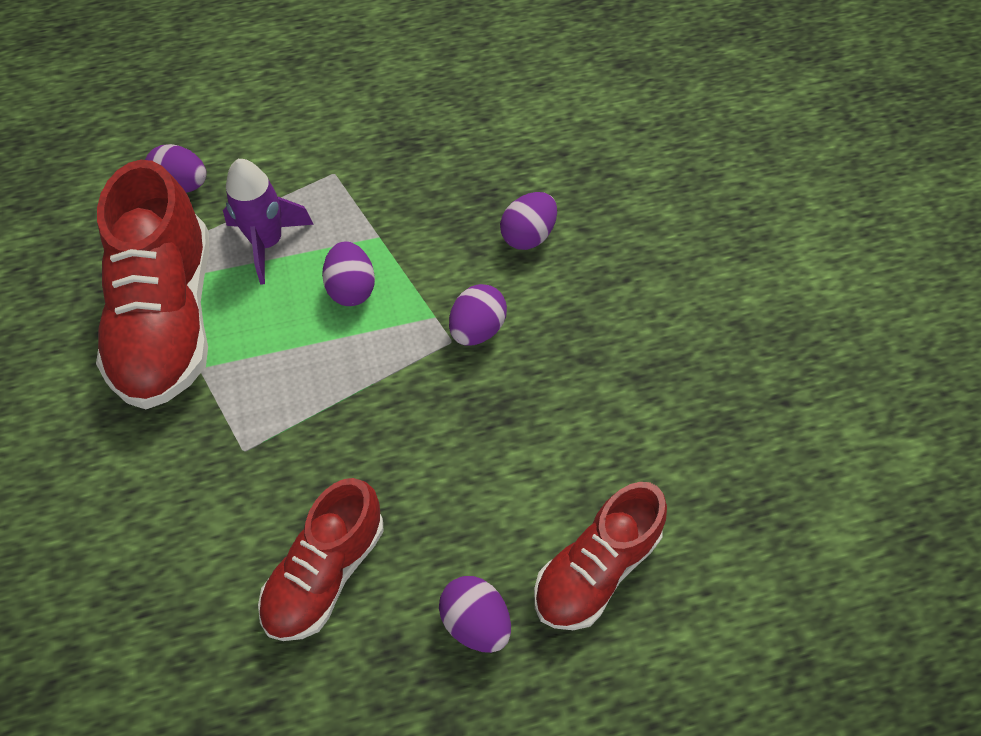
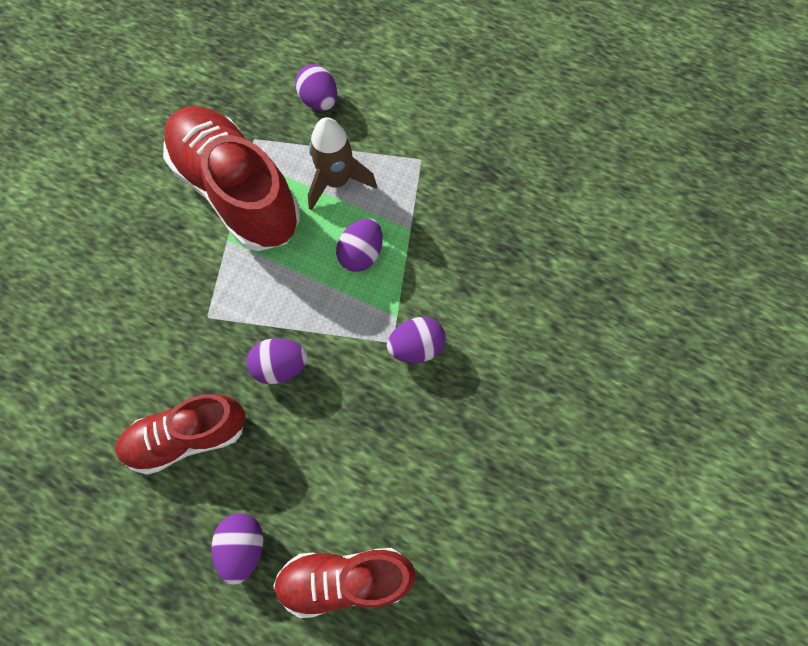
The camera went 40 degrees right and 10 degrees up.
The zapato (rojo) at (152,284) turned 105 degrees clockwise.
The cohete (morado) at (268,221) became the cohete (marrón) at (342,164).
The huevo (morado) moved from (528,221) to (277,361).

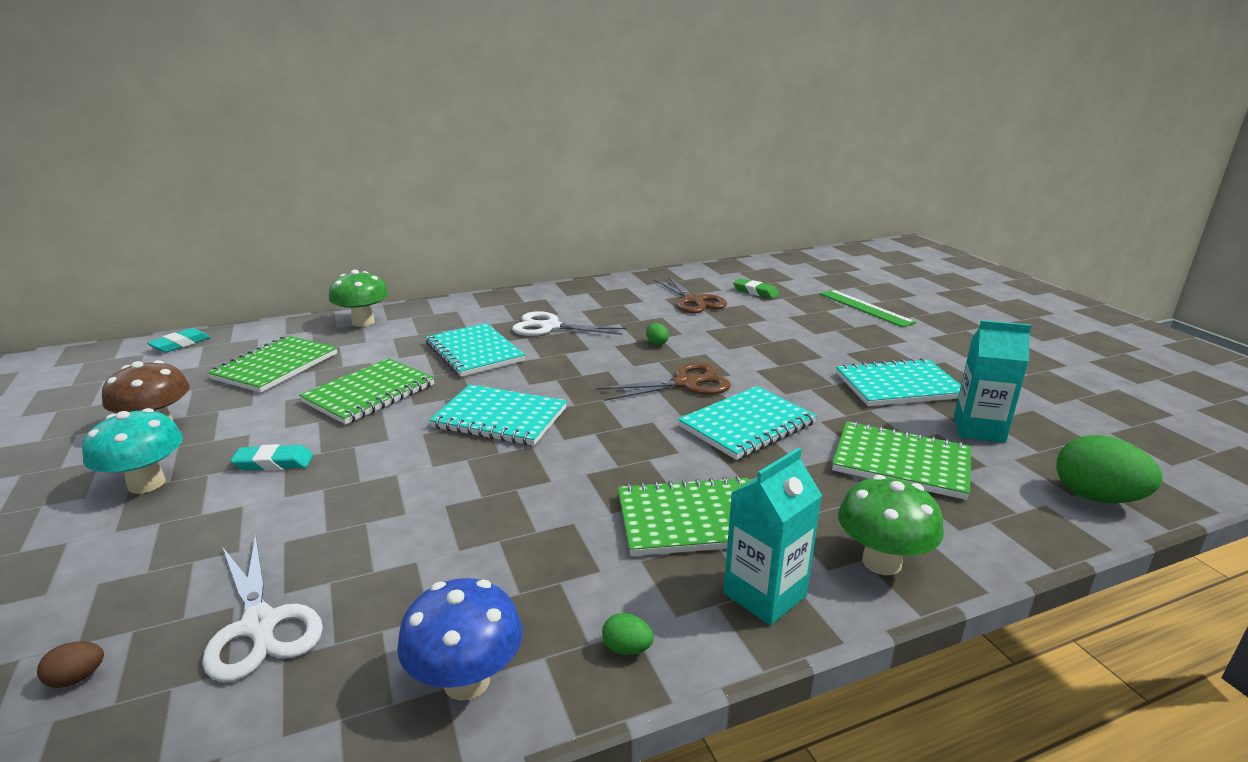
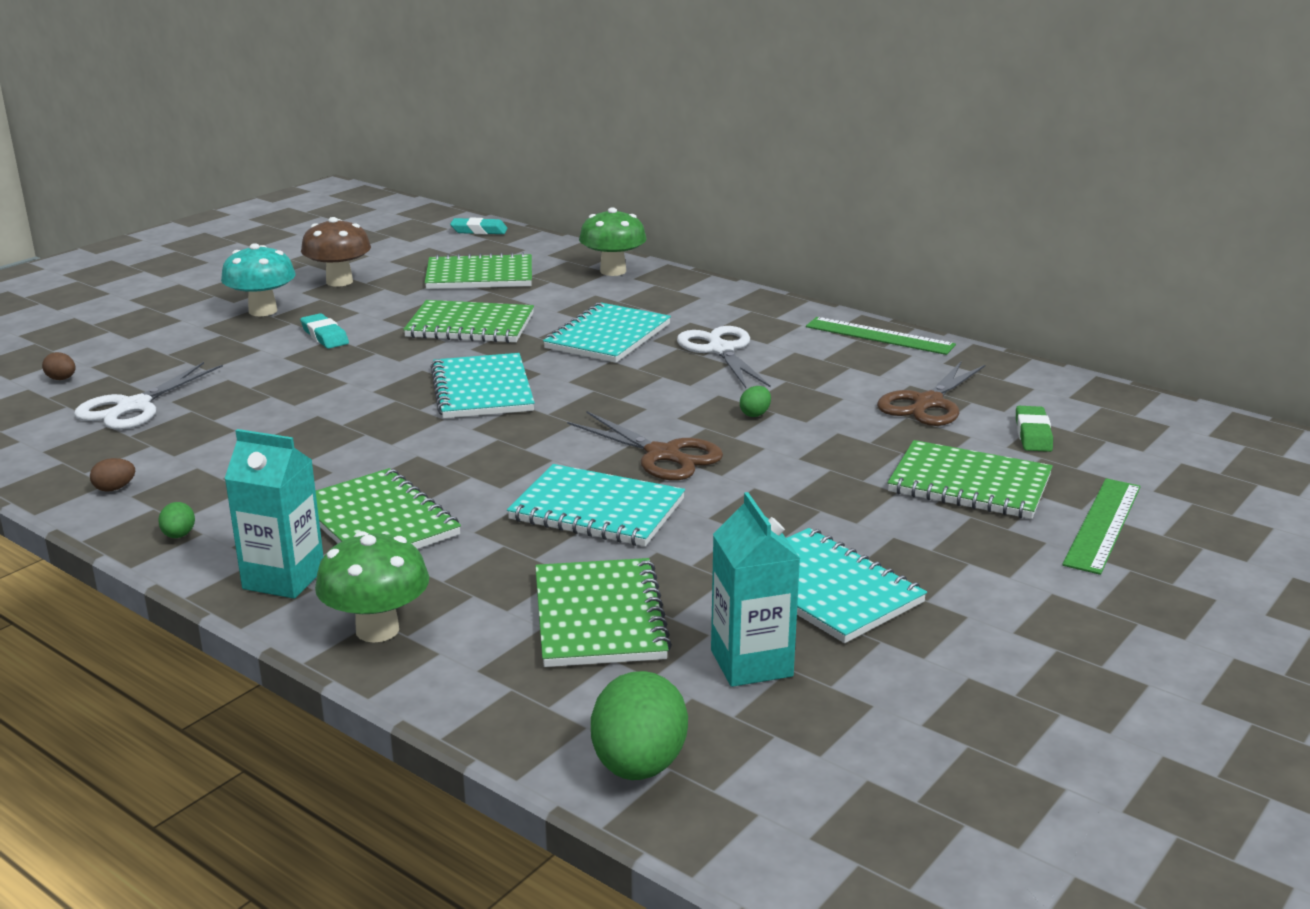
The camera went 60 degrees right and 0 degrees up.
The seta (azul) at (460,639) was replaced by the huevo (marrón) at (112,475).
The regla (verde) at (881,336) appeared.
The cuaderno (verde) at (970,479) appeared.

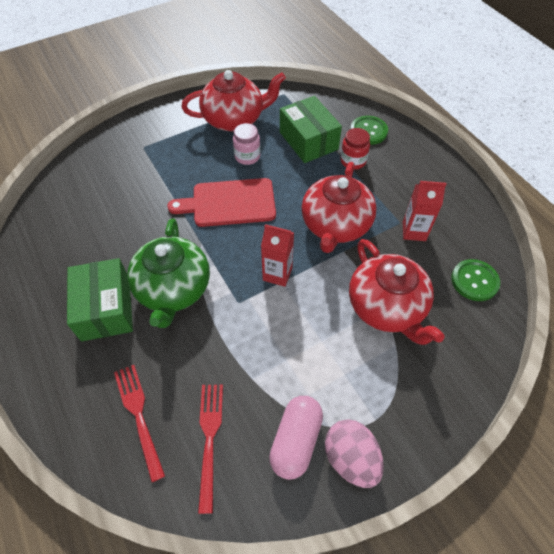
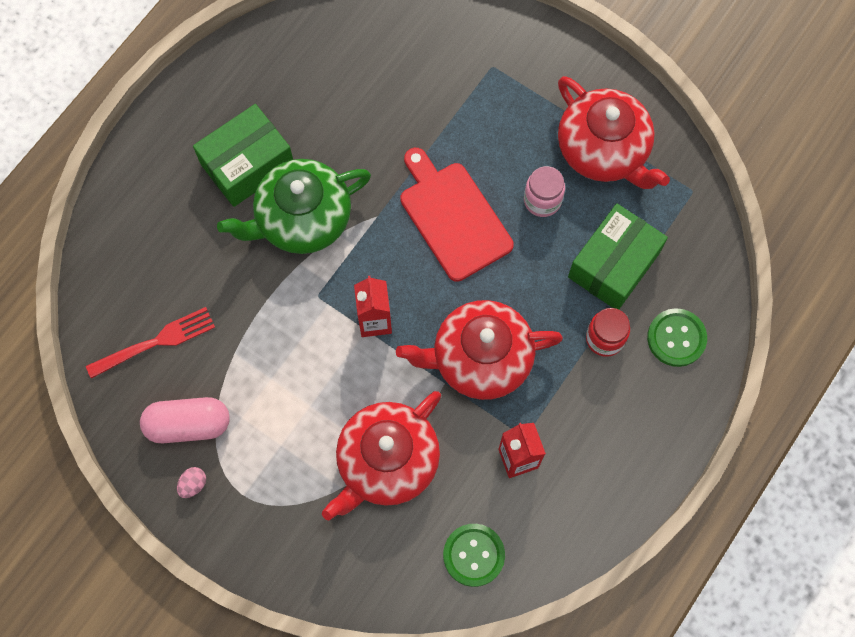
The camera went 65 degrees right and 15 degrees up.
The tenedor (rojo) at (139,423) disappeared.
The huevo (rosa) at (354,453) changed to 0.47 times the size.

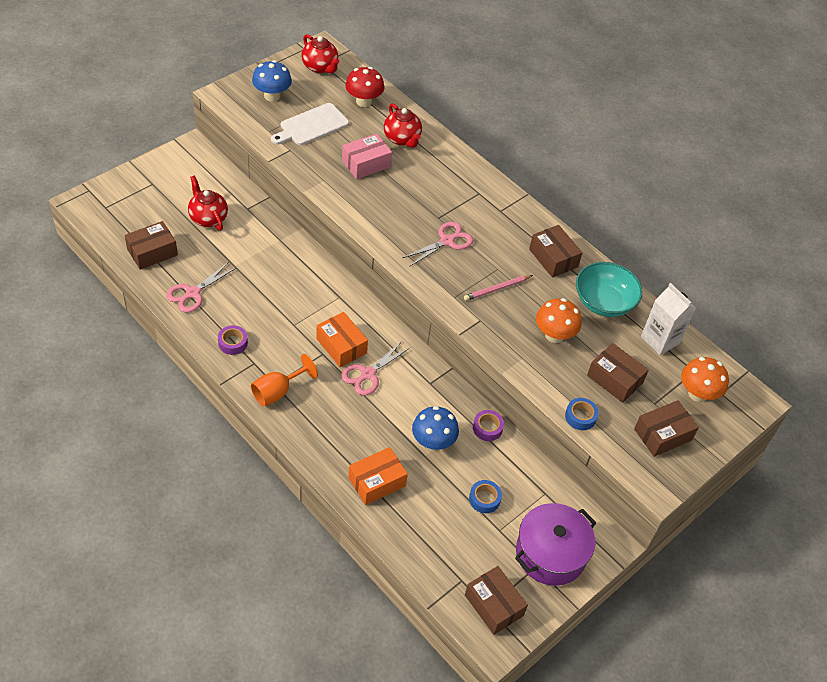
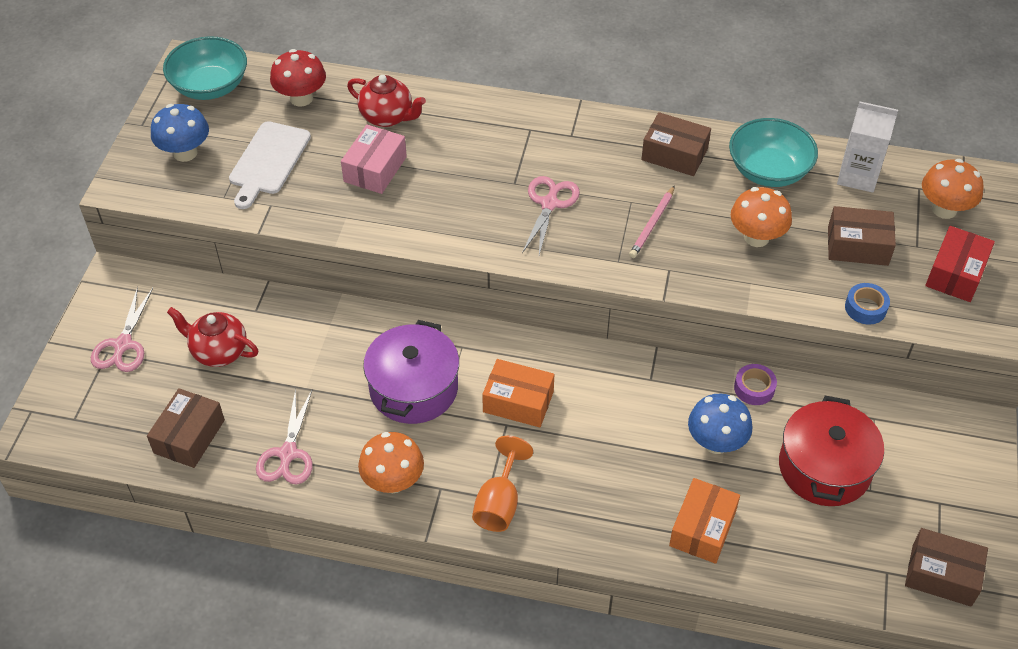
The camera went 30 degrees left and 0 degrees up.
The cinta adhesiva (morado) at (233,340) was replaced by the seta (naranja) at (391,462).
The tetera (rojo) at (320,53) was replaced by the cuenco (turquesa) at (205,68).
The tijeras (rosa) moved from (376,368) to (122,329).
The cinta adhesiva (azul) at (485,496) was replaced by the olla (rojo) at (831,451).
The olla (morado) moved from (555,544) to (411,372).
The caja (marrón) at (666,428) became the caja (rojo) at (960,264).

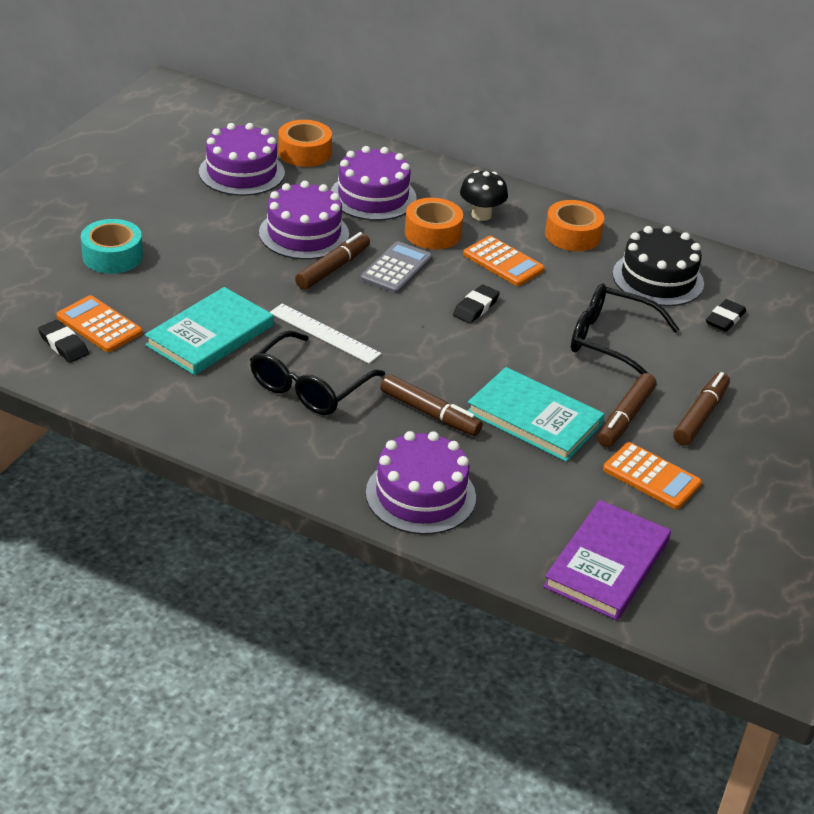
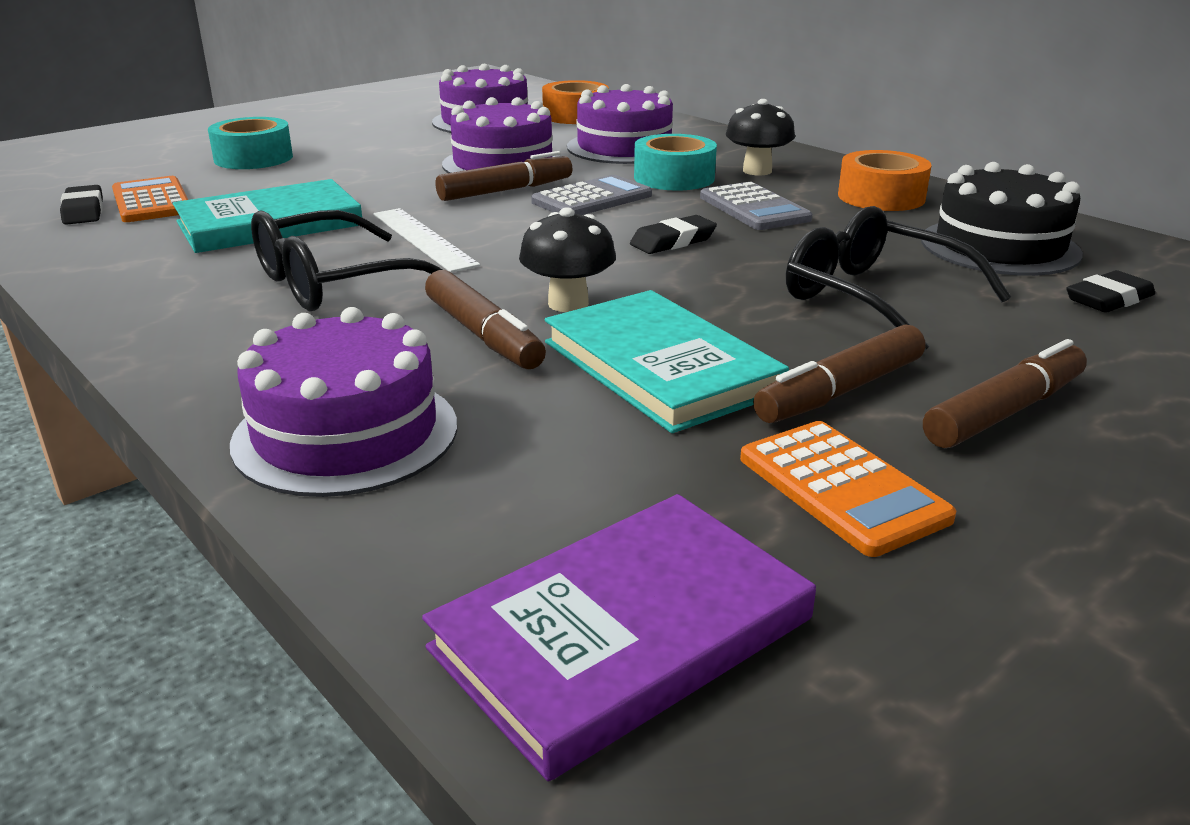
The camera went 25 degrees right and 10 degrees down.
The cinta adhesiva (naranja) at (434,223) became the cinta adhesiva (turquesa) at (675,162).
The calculadora (naranja) at (504,261) became the calculadora (gris) at (756,206).
The seta (negro) at (567,259) appeared.

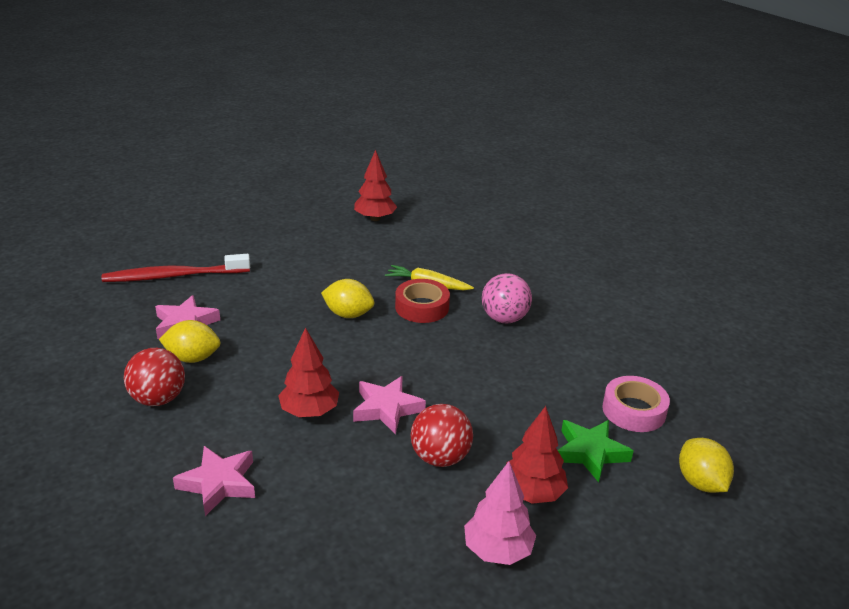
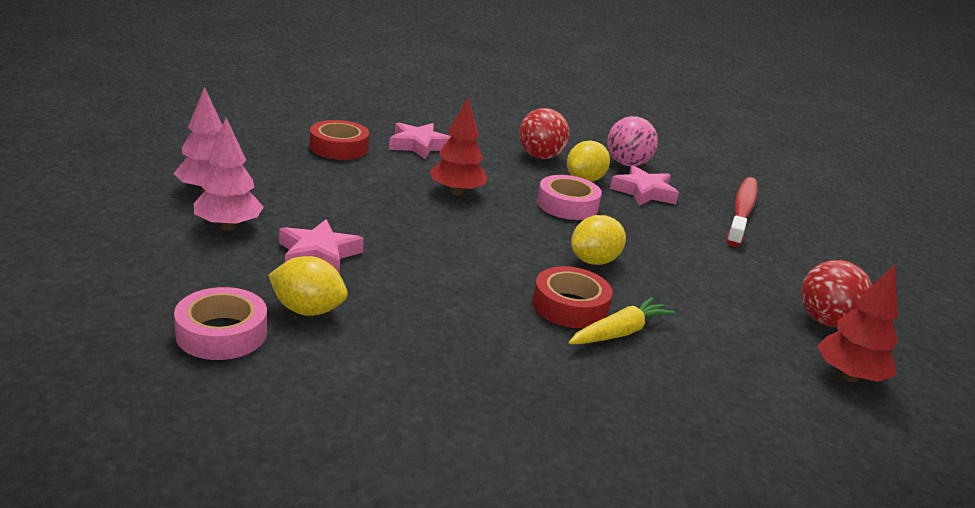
The camera went 120 degrees right and 5 degrees down.
The estrella (rosa) moved from (389,405) to (321,246).
The pelota (rojo) moved from (442,435) to (836,293).
The pelota (rosa) moved from (507,298) to (632,141).
The árbol (rojo) at (537,455) became the árbol (rosa) at (229,174).
The estrella (verde) at (595,451) disappeared.
The limón (amarillo) moved from (706,465) to (308,286).
The cinta adhesiva (rojo) at (339,140) appeared.
The cinta adhesiva (rosa) at (569,197) appeared.

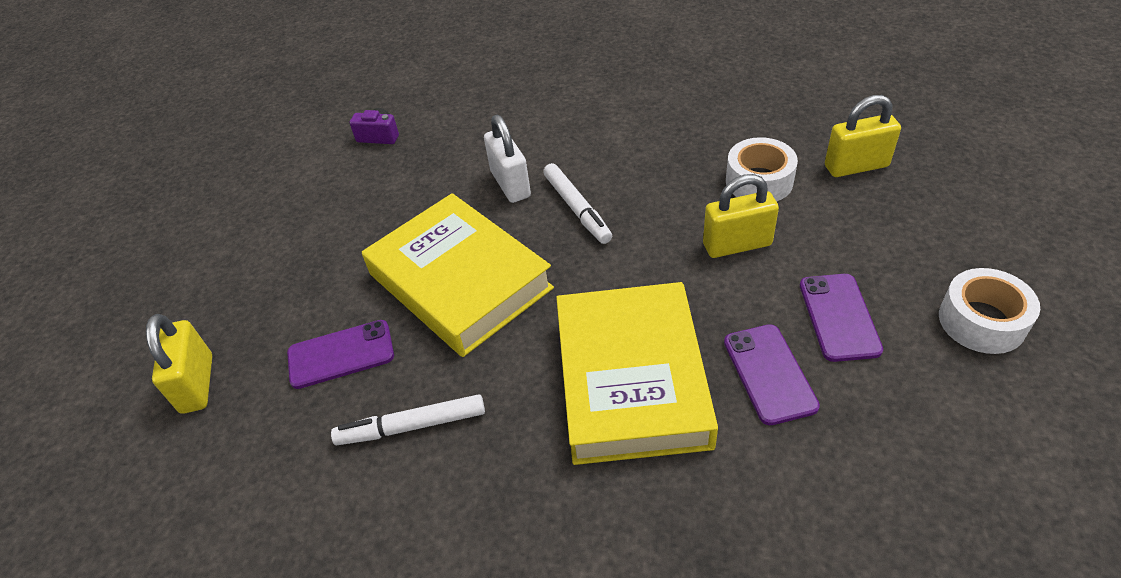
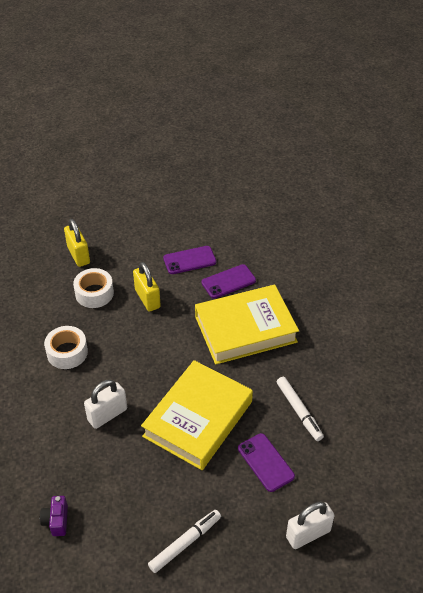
The camera went 110 degrees left and 0 degrees up.
The candado (amarillo) at (179,364) became the candado (blanco) at (310,525).
The rotulador (blanco) moved from (577,203) to (184,541).
The cinta adhesiva (blanco) moved from (989,311) to (66,347).

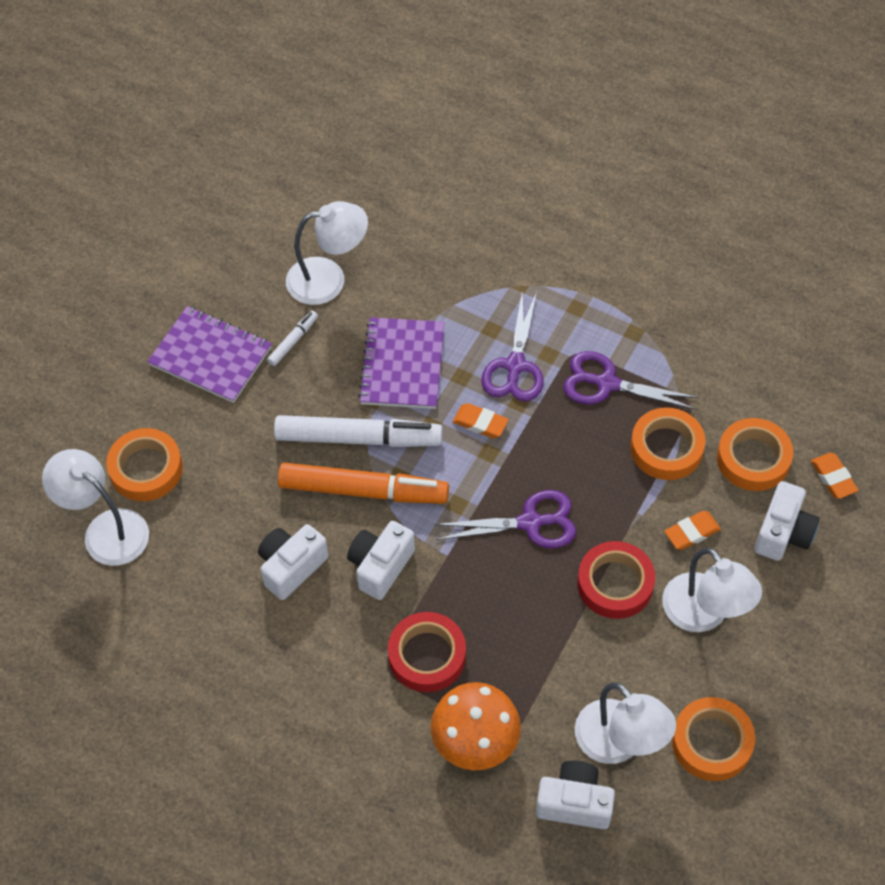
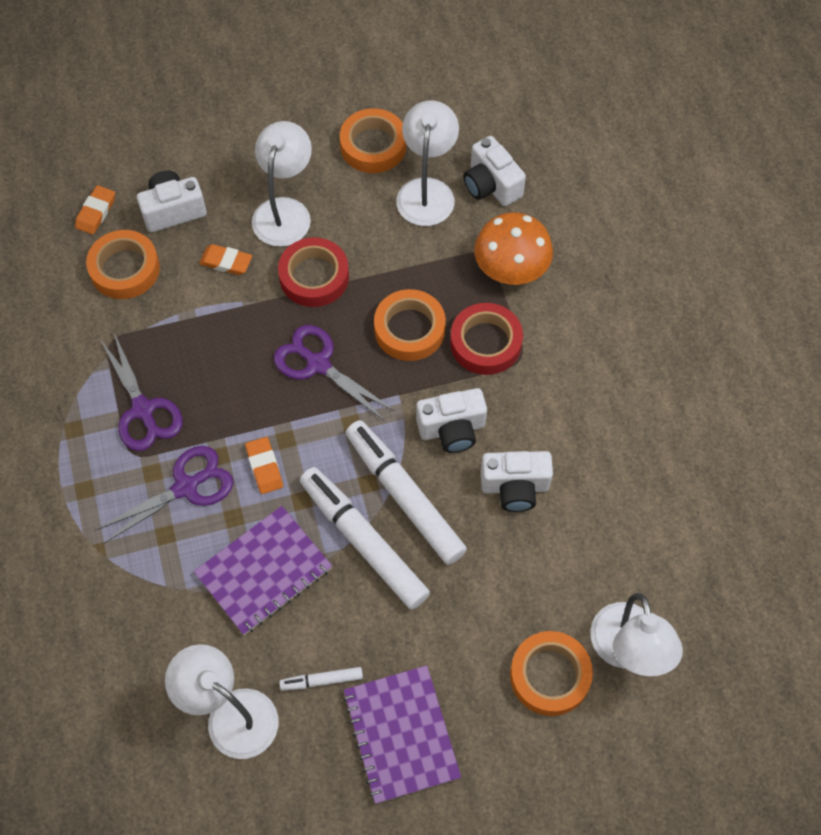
The camera went 135 degrees left and 5 degrees up.
The rotulador (naranja) at (363,483) became the rotulador (blanco) at (406,492).
The cinta adhesiva (naranja) moved from (668,443) to (410,325).

